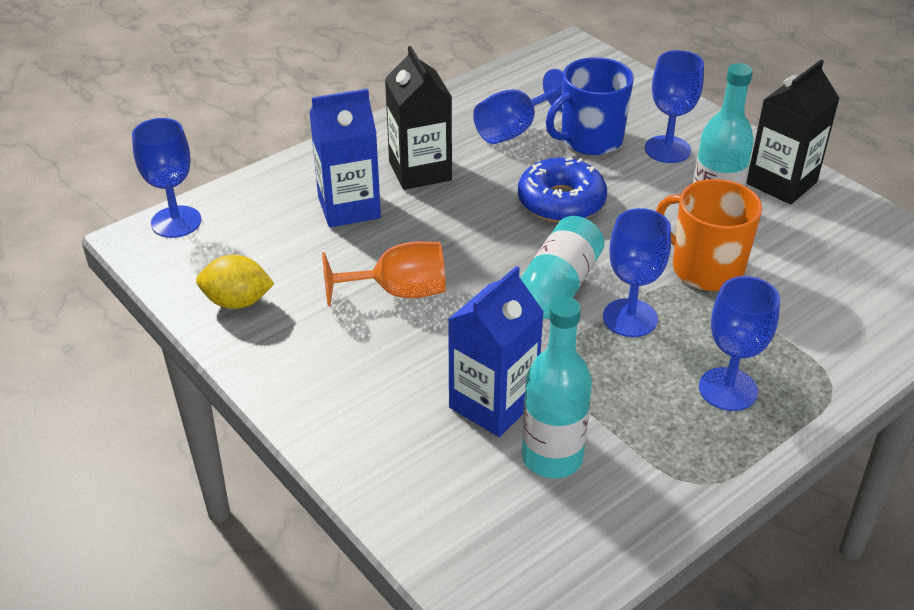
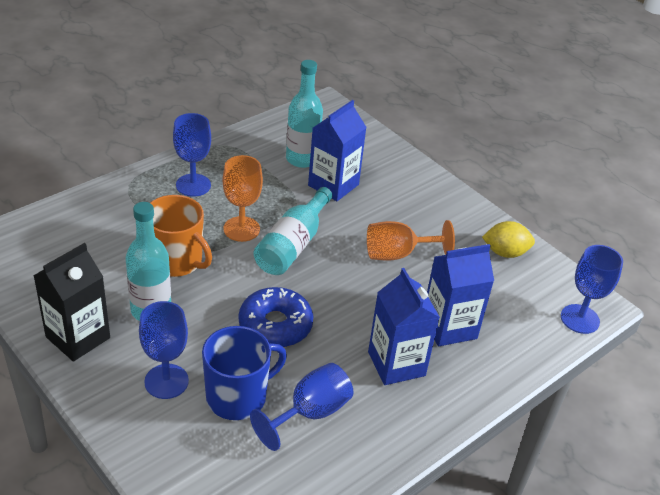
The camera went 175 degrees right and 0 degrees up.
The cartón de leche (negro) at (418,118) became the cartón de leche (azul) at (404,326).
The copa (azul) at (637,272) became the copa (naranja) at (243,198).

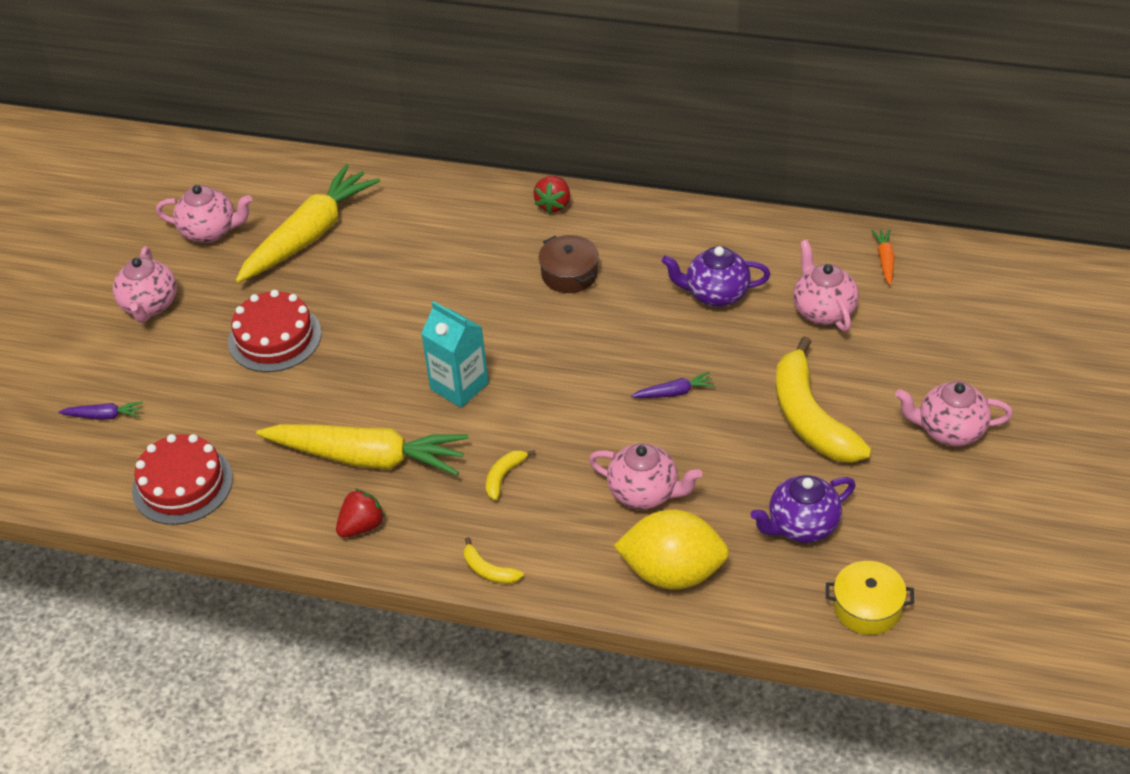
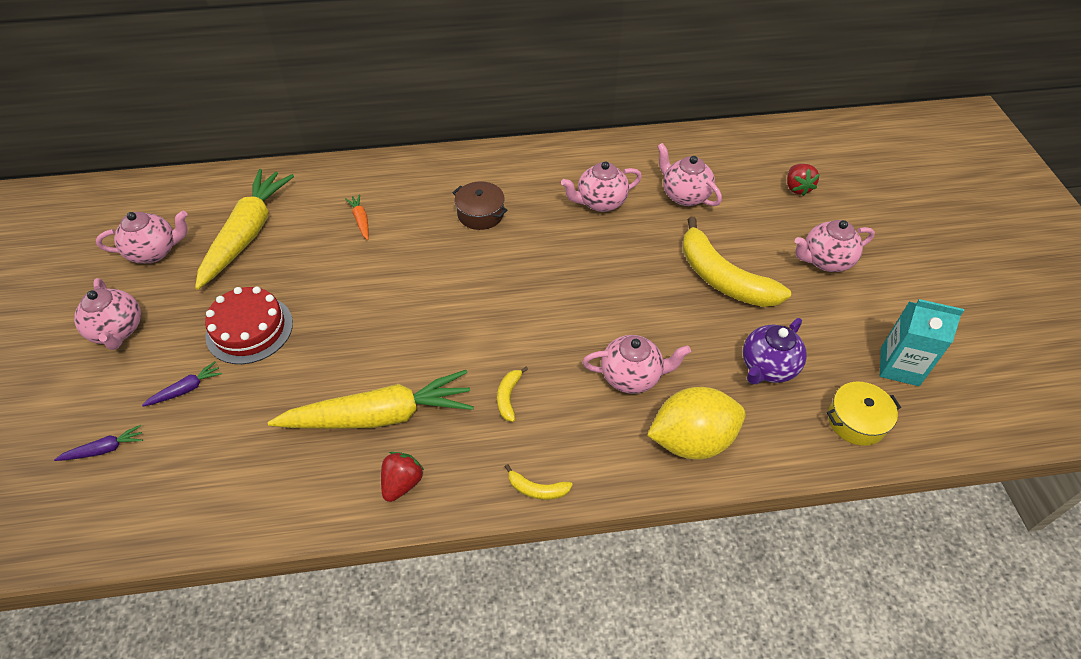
The camera went 25 degrees left and 5 degrees up.
The tarta (rojo) at (182,479) disappeared.
The cartón de leche (turquesa) moved from (455,354) to (922,342).
The fresa (rojo) moved from (551,195) to (803,180).
The zanahoria (morado) moved from (673,385) to (182,384).
The tetera (morado) at (716,276) became the tetera (rosa) at (601,186).
The zanahoria (naranja) moved from (882,257) to (357,217).

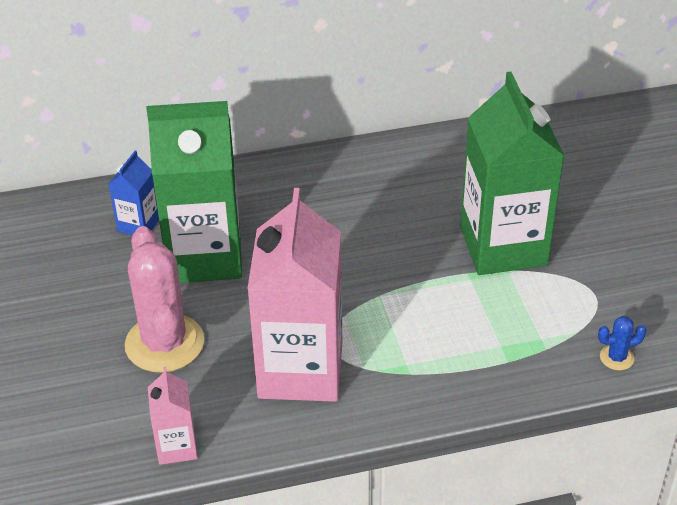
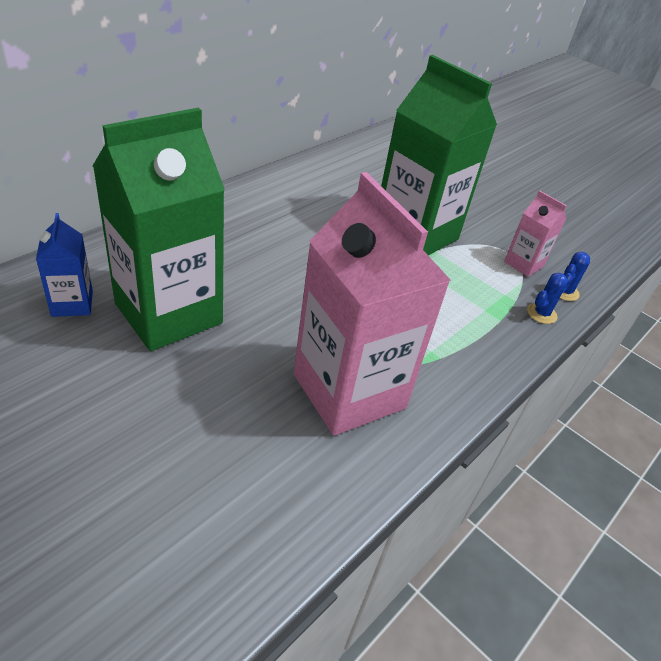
The camera went 40 degrees left and 0 degrees up.
The cactus (rosa) at (164,299) disappeared.
The cartón de leche (rosa) moved from (173,416) to (535,234).
The cactus (azul) at (550,298) appeared.

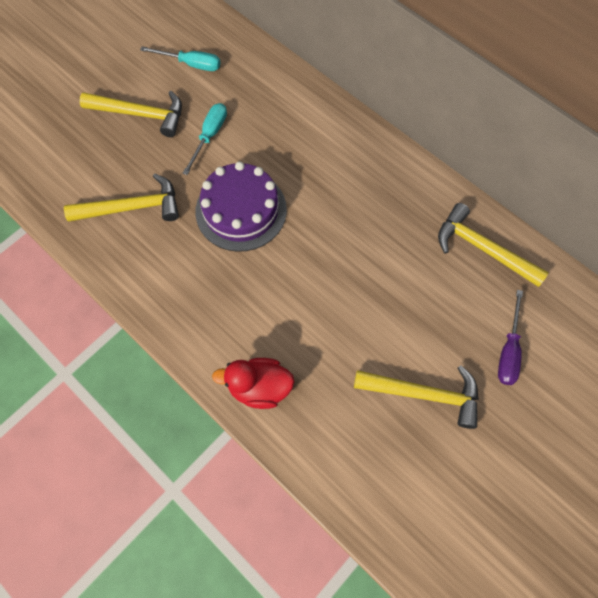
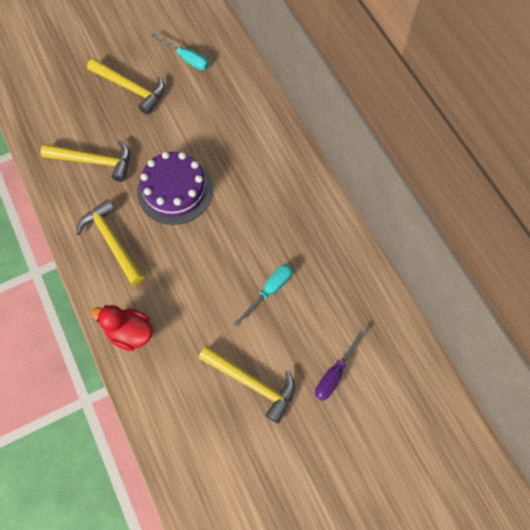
The camera went 20 degrees right and 0 degrees up.
The destornillador (turquesa) moved from (204,139) to (263,295).
The martillo (amarillo) moved from (493,245) to (110,242).

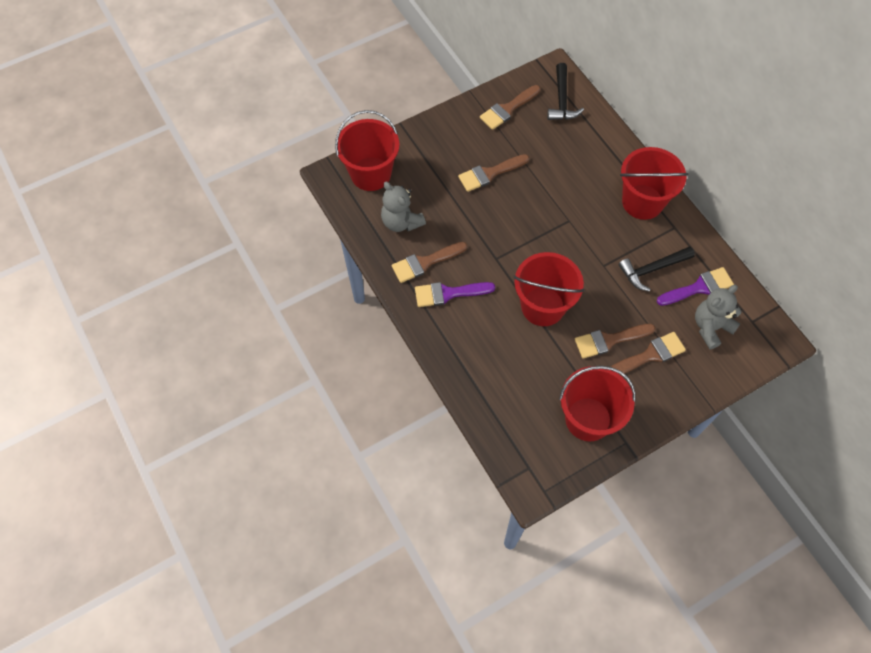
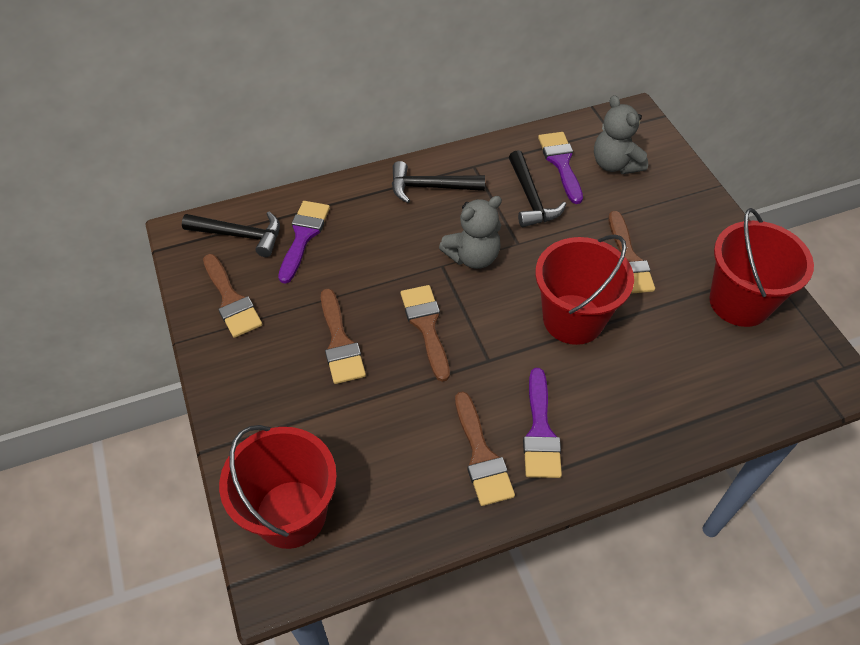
The camera went 80 degrees left and 10 degrees down.
The osito (gris) moved from (403,207) to (470,232).
The pincel (marrón) moved from (648,353) to (425,333).
The balde (rojo) at (654,183) was replaced by the martillo (negro) at (438,182).
The pincel (morado) at (304,242) appeared.

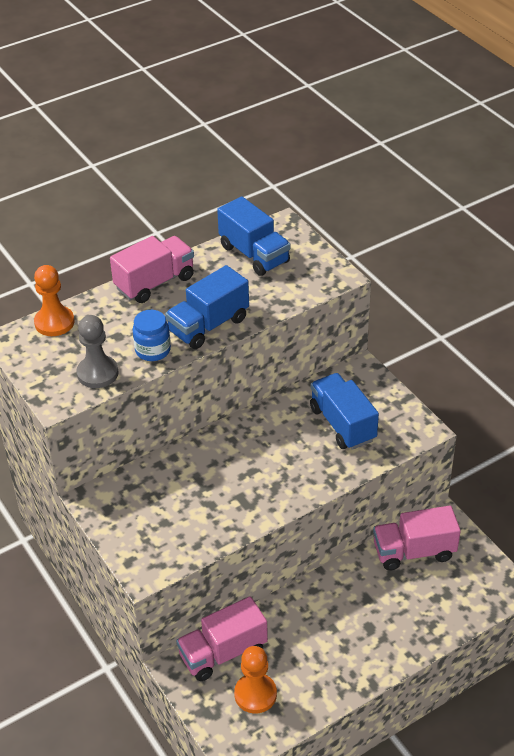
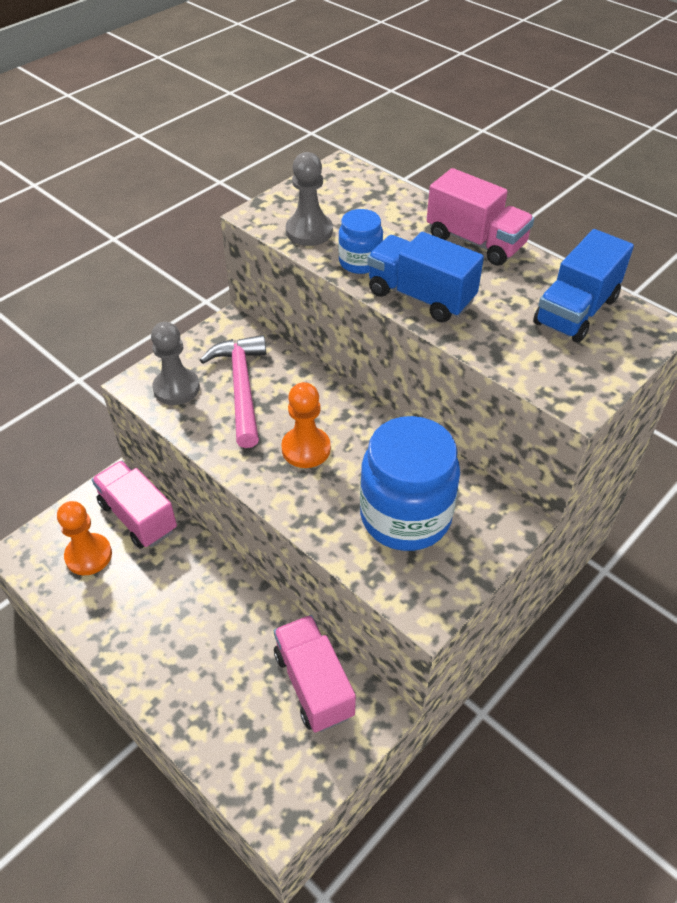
The camera went 75 degrees right and 5 degrees up.
The peón (naranja) moved from (54,300) to (306,425).
The camión (azul) at (344,411) was replaced by the tarro (azul) at (410,483).
The peón (gris) at (175,363) appeared.
The martillo (rosa) at (233,391) appeared.

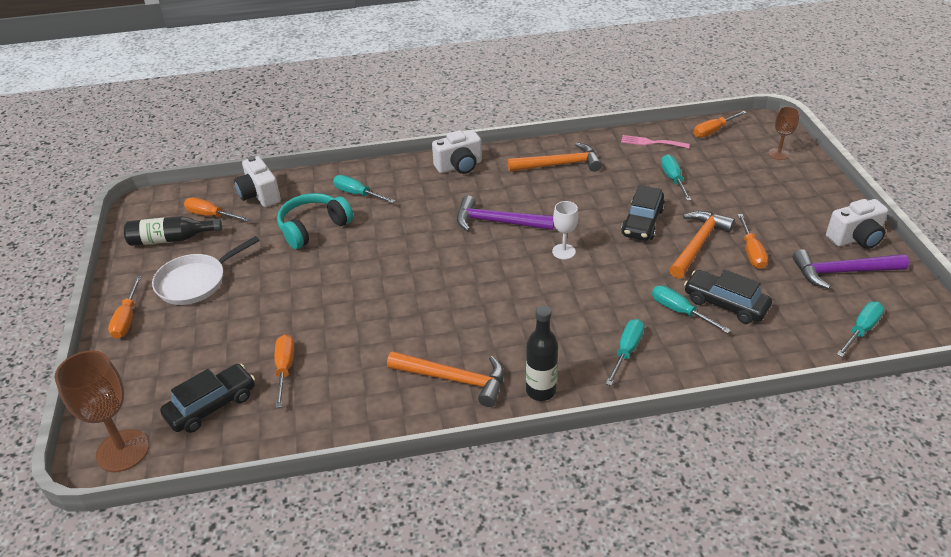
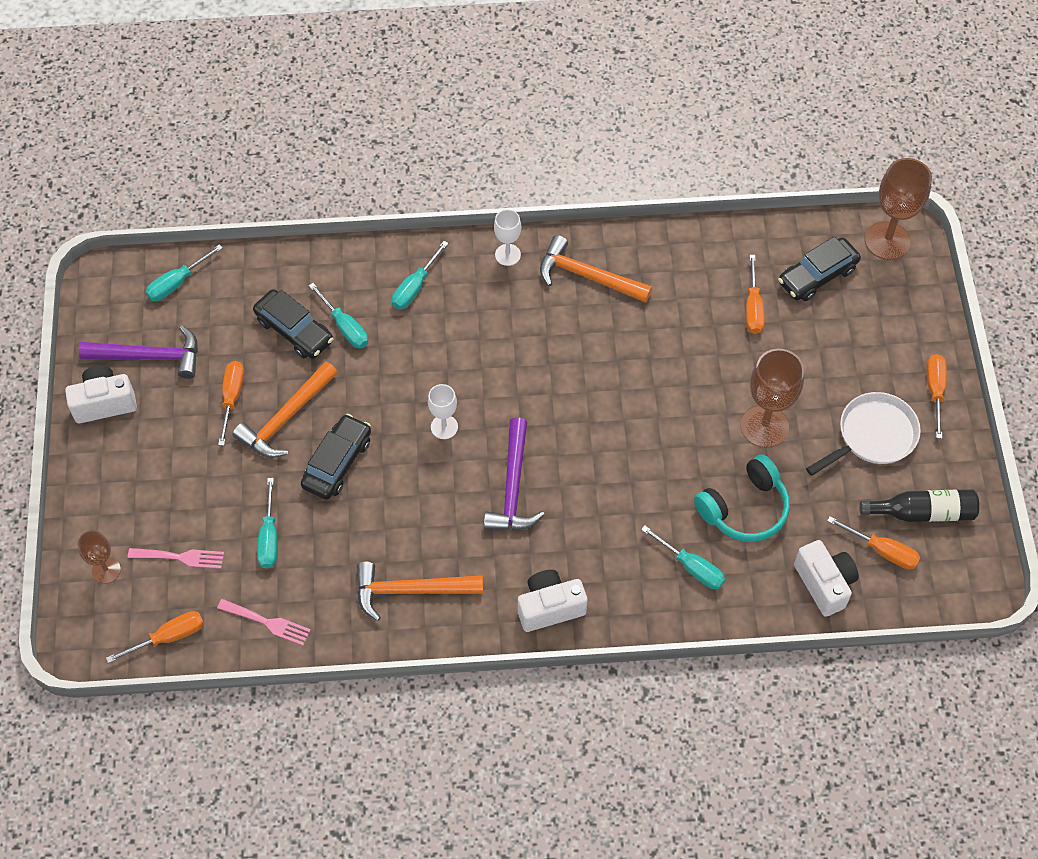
The camera went 175 degrees left and 20 degrees up.
The martillo (morado) at (505,213) turned 75 degrees clockwise.
The botella (negro) at (542,353) was replaced by the copa (blanco) at (507,237).
The tenedor (rosa) at (176,558) appeared.
The copa (marrón) at (772,398) appeared.

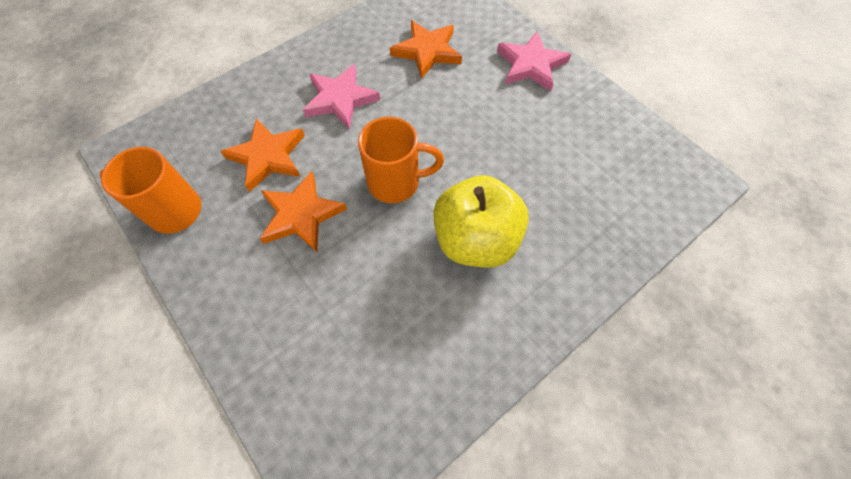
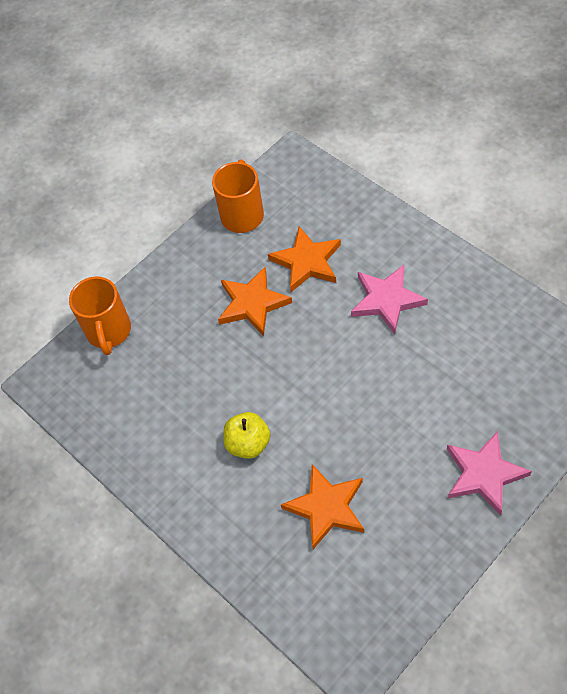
The camera went 90 degrees right and 5 degrees down.
The taza (naranja) moved from (401,160) to (100,315).
The estrella (naranja) moved from (426,49) to (322,506).
The manzana (amarillo) at (481,221) changed to 0.58 times the size.

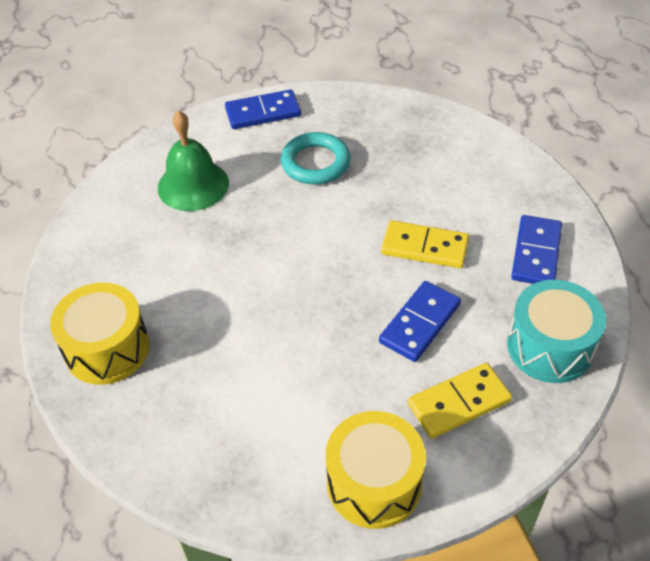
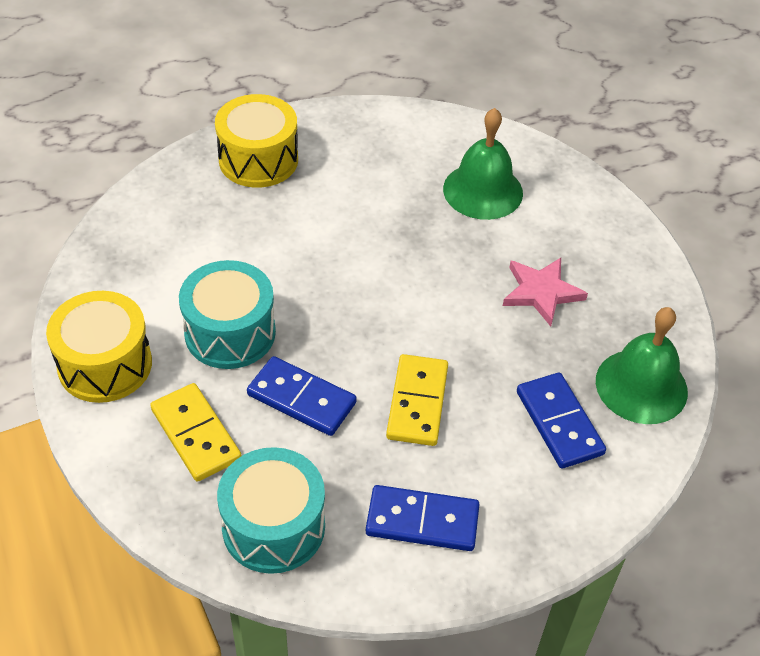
The camera went 80 degrees right and 0 degrees up.
The ficha de dominó (azul) moved from (263,109) to (561,421).
The anillo (turquesa) at (316,158) was replaced by the estrella (rosa) at (545,292).
The tambor (turquesa) at (227,314) appeared.
The campana (verde) at (642,365) appeared.

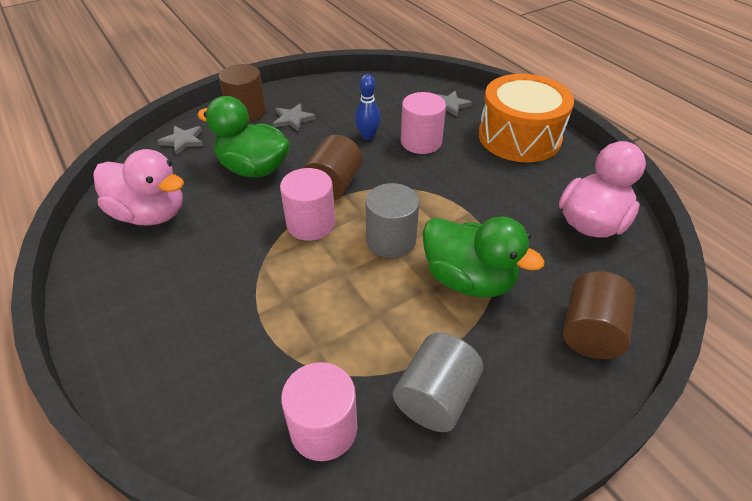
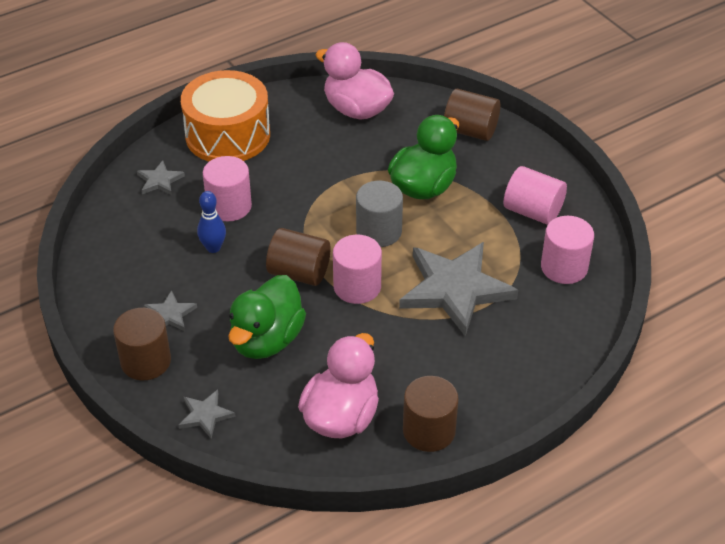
The camera went 90 degrees left and 0 degrees up.
The cilindro (gris) at (438,382) became the cilindro (rosa) at (535,195).
The estrella (gris) at (458,289) appeared.
The cilindro (marrón) at (431,414) appeared.

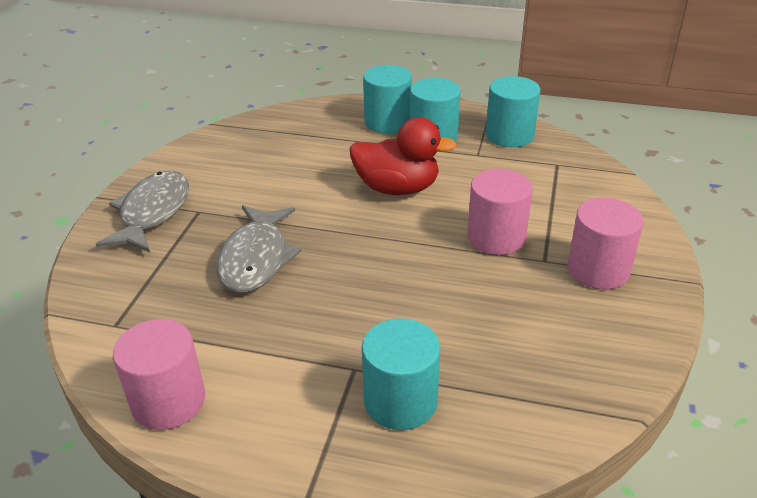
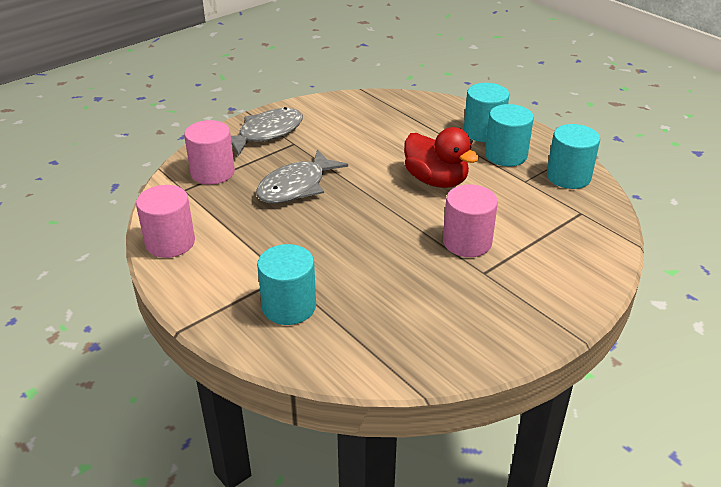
The camera went 35 degrees right and 0 degrees up.
The cilindro (rosa) moved from (605,243) to (209,152).

